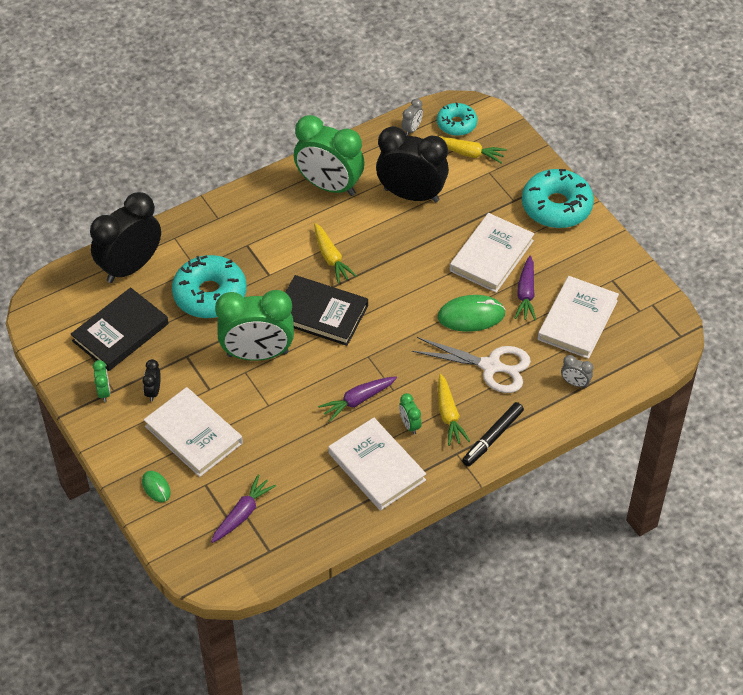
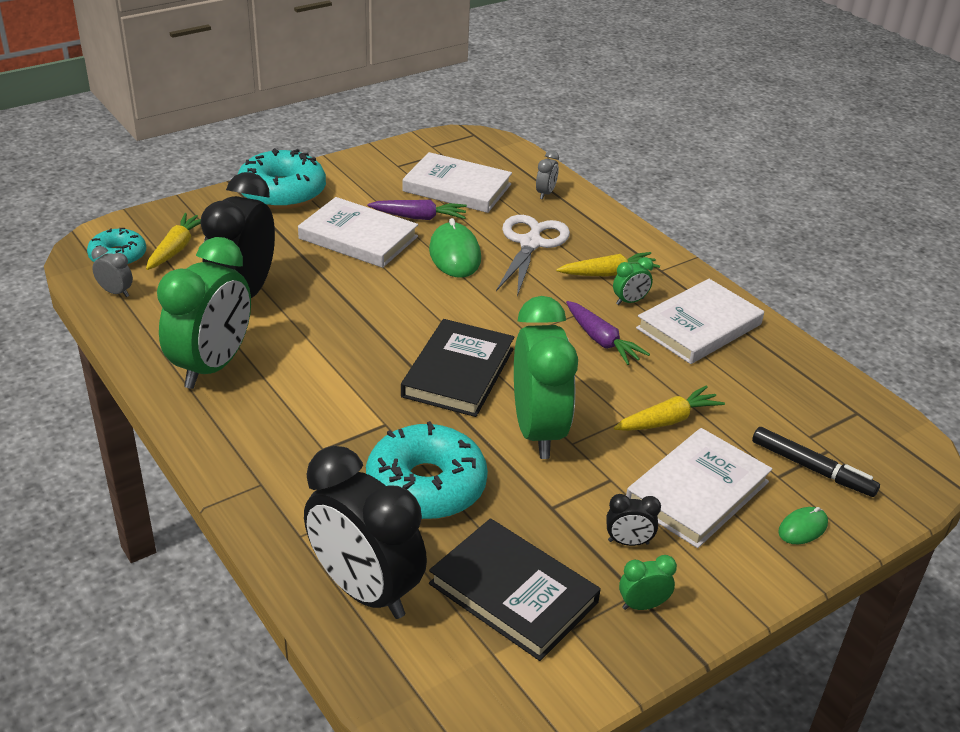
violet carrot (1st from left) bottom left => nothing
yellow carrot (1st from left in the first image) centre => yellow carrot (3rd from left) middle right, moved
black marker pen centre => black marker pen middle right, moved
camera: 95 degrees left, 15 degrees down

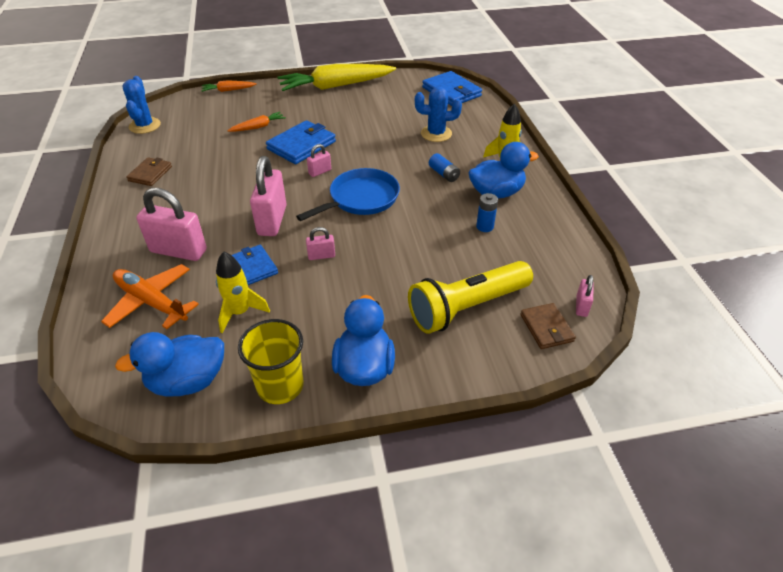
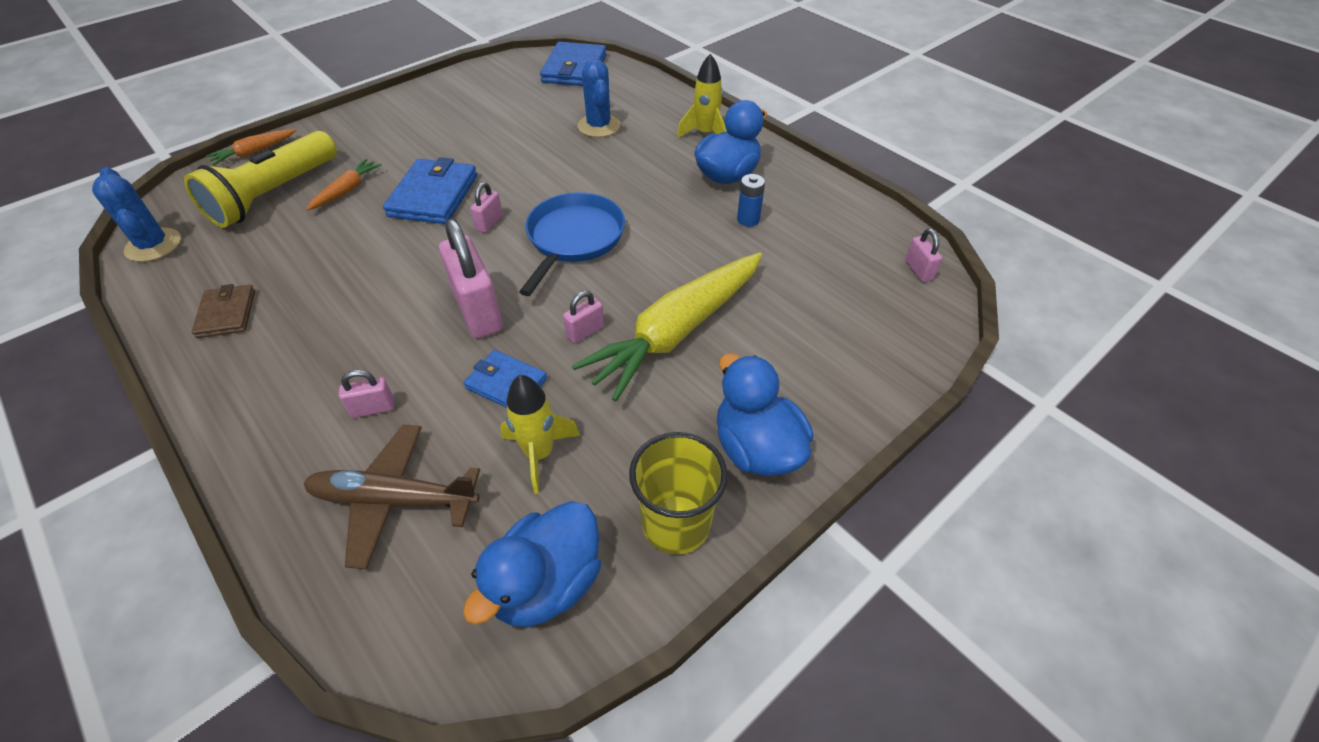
royal blue AA battery (1st from left) top centre => nothing
russet wallet (2nd from left) middle right => nothing
yellow carrot top centre => yellow carrot centre, moved
yellow pocket torch centre => yellow pocket torch top left, moved
orange-coloured plane middle left => russet plane bottom left
royal blue cactus (2nd from left) top centre, 75 degrees counterclockwise
royal blue wallet (3rd from left) top centre, 75 degrees clockwise
pink padlock (1st from left) middle left, x0.48
camera: 30 degrees left, 5 degrees up

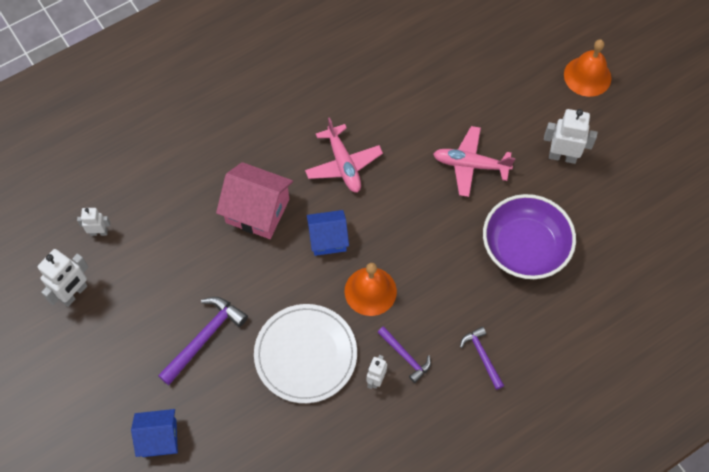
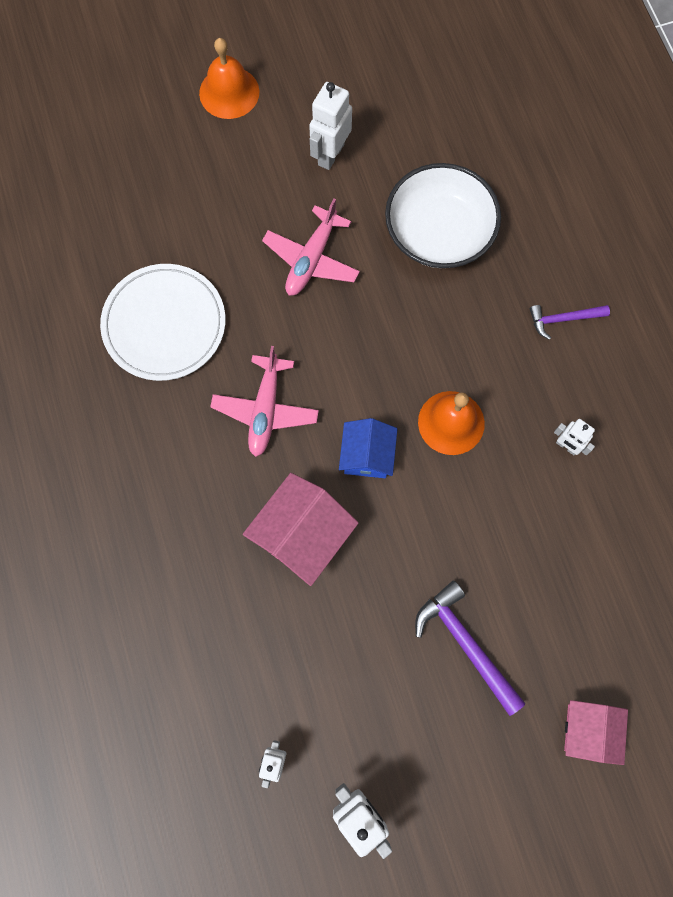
violet claw hammer (2nd from left) bottom centre => nothing
snow-white plate bottom centre => snow-white plate middle left, moved
royal blue house (1st from left) bottom left => pink house (2nd from left) bottom right
violet deep dish middle right => snow-white deep dish top centre
pink plane (1st from left) top centre => pink plane (1st from left) centre, 105 degrees clockwise
camera: 75 degrees left, 10 degrees up

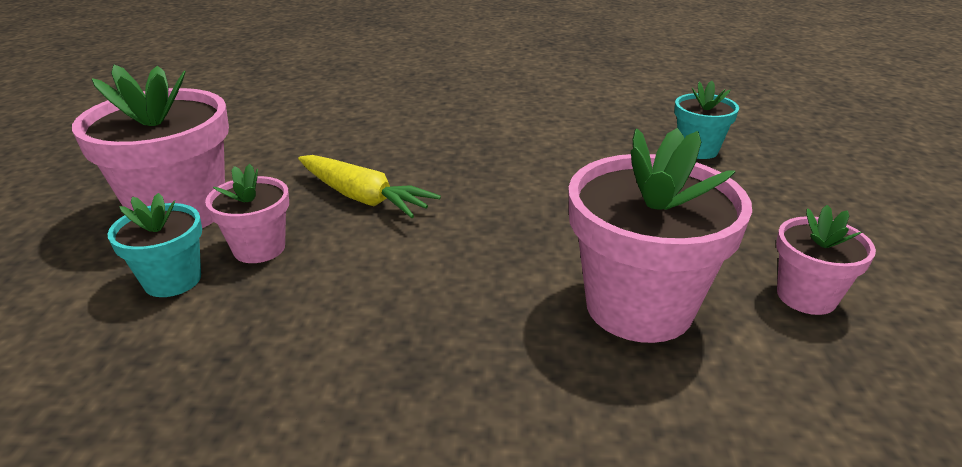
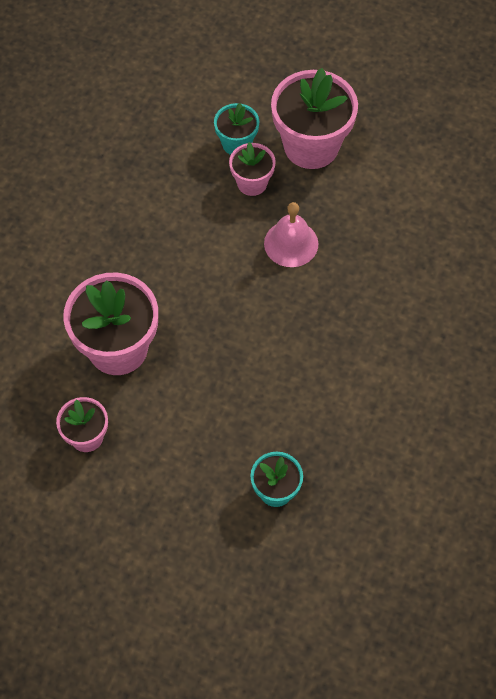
yellow carrot centre => pink school bell centre
camera: 110 degrees right, 30 degrees up

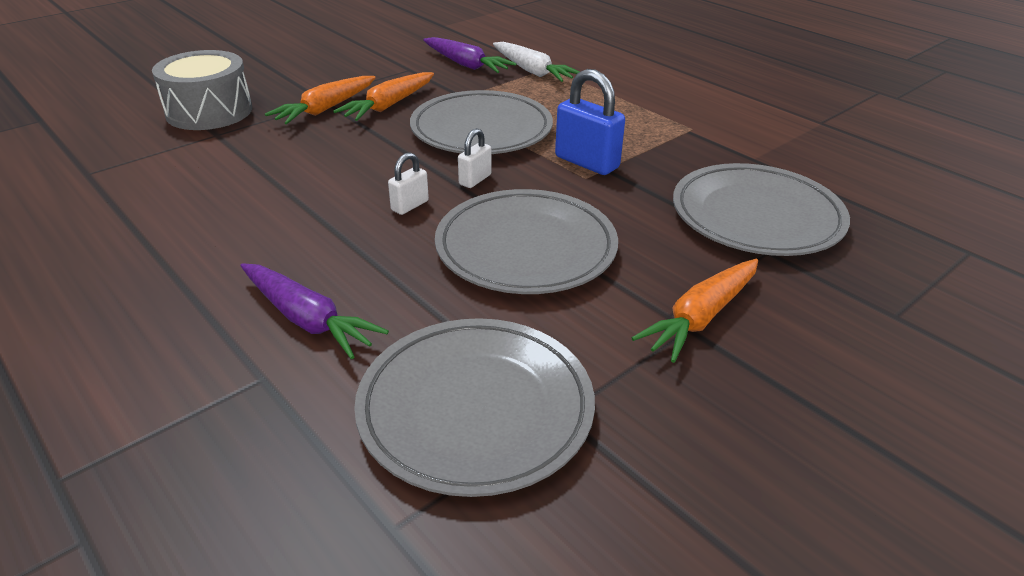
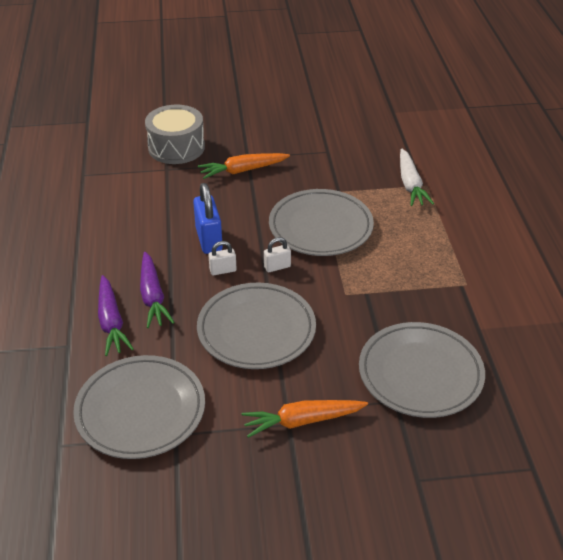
orange-coloured carrot (2nd from left) top centre => nothing
violet carrot (2nd from left) top centre => violet carrot (2nd from left) middle left, moved
royal blue padlock top centre => royal blue padlock centre, moved
camera: 35 degrees right, 5 degrees up

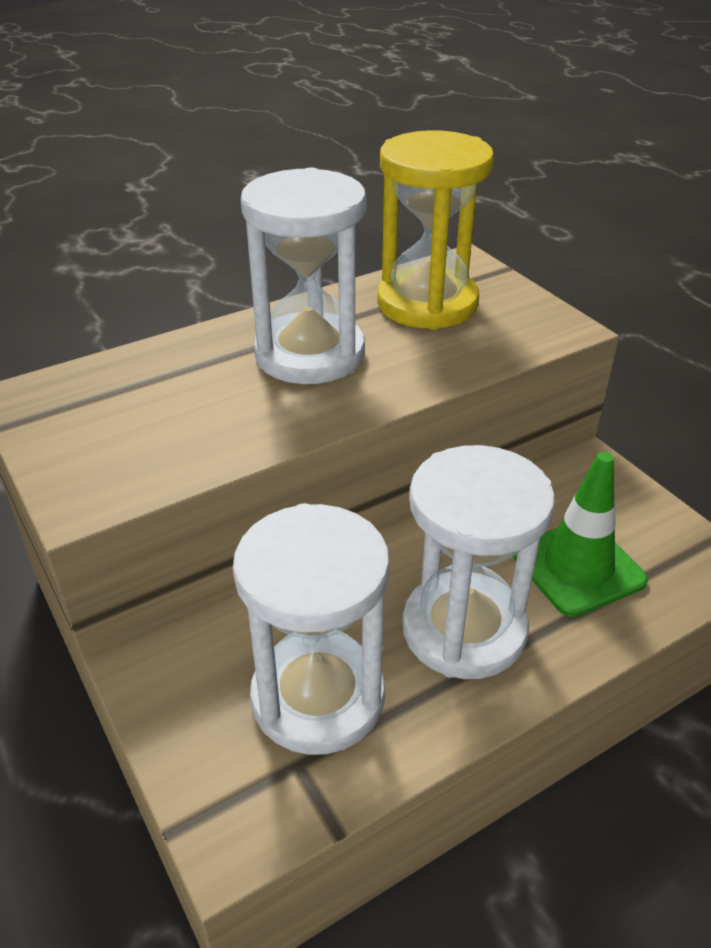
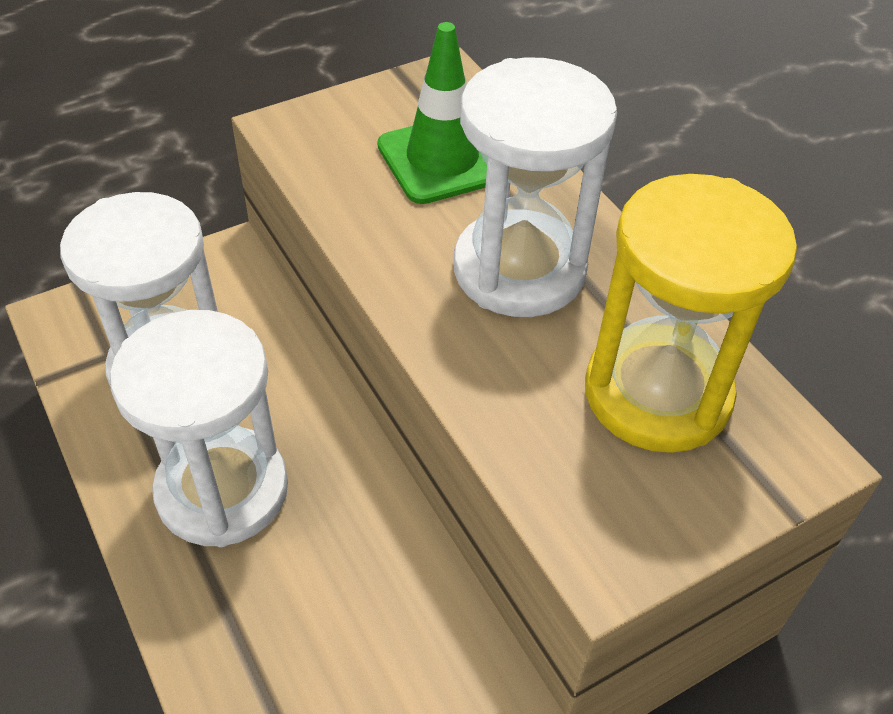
leaf-green road cone middle right => leaf-green road cone top centre, moved
camera: 90 degrees right, 10 degrees up

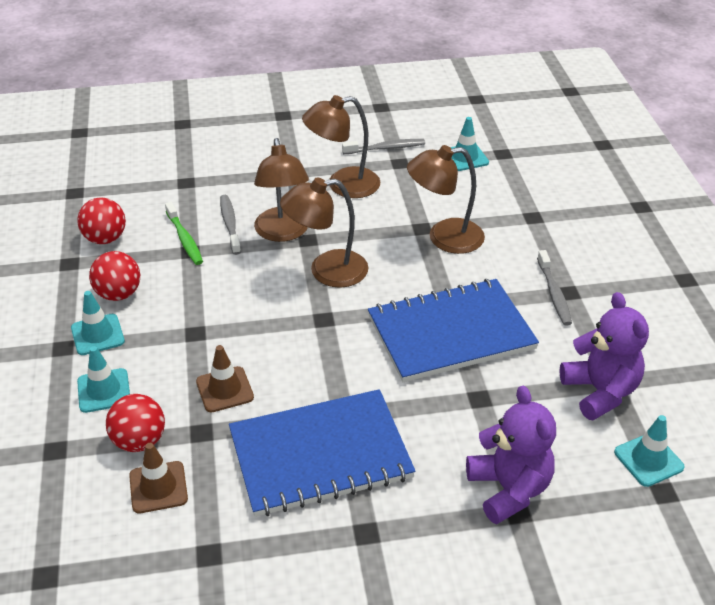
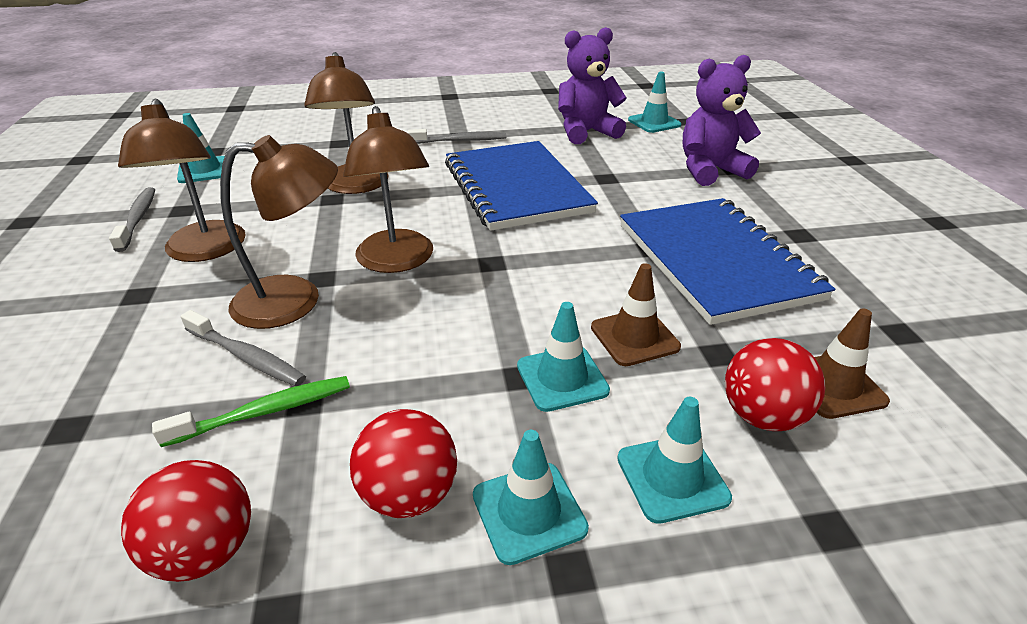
nothing => teal road cone (3rd from left) centre
gray tooth brush (1st from left in the first image) middle left => gray tooth brush (2nd from left) middle left, 135 degrees counterclockwise
camera: 90 degrees left, 5 degrees down

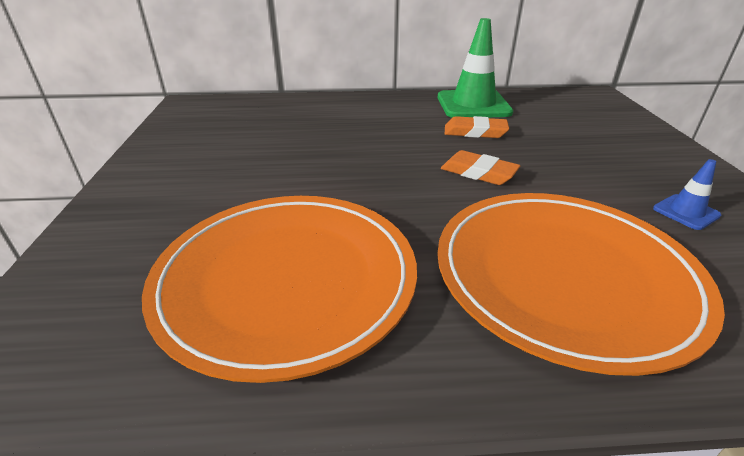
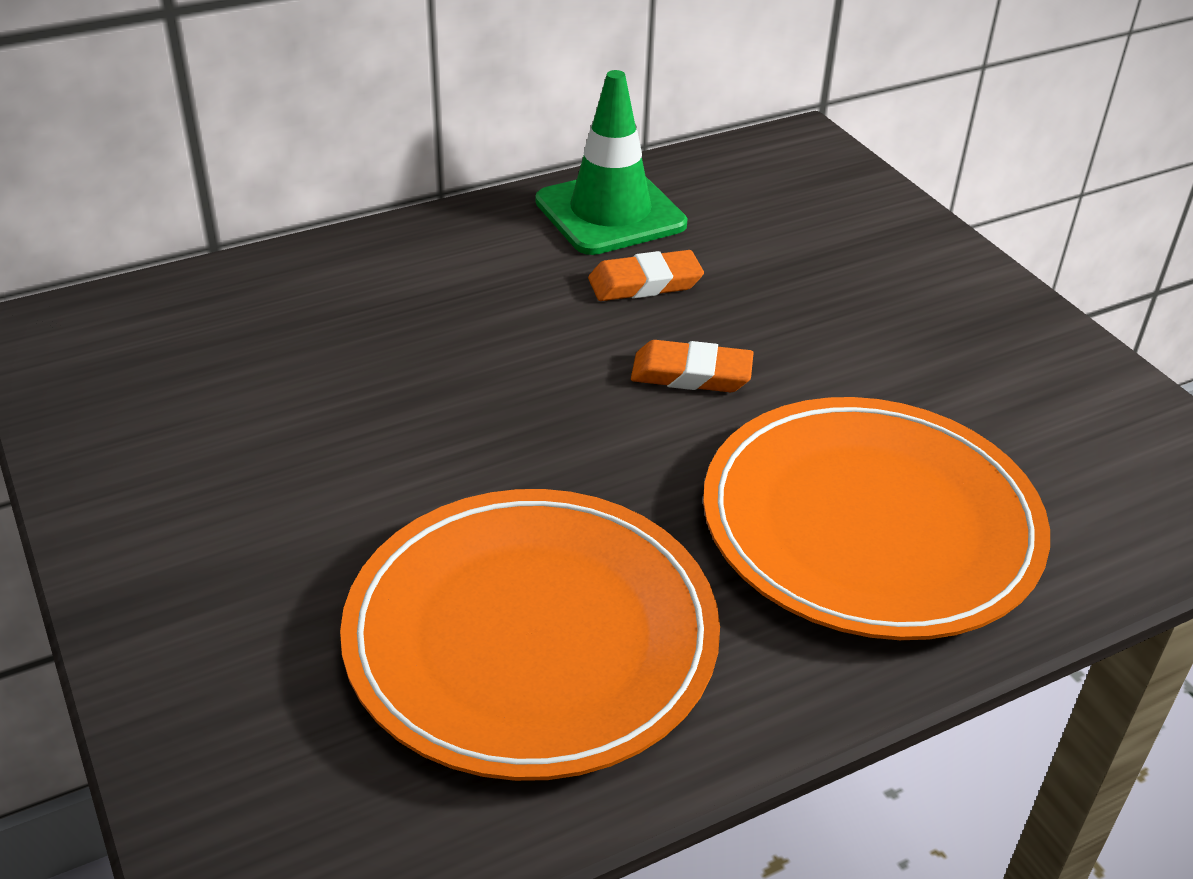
royal blue road cone middle right => nothing
camera: 25 degrees left, 5 degrees up

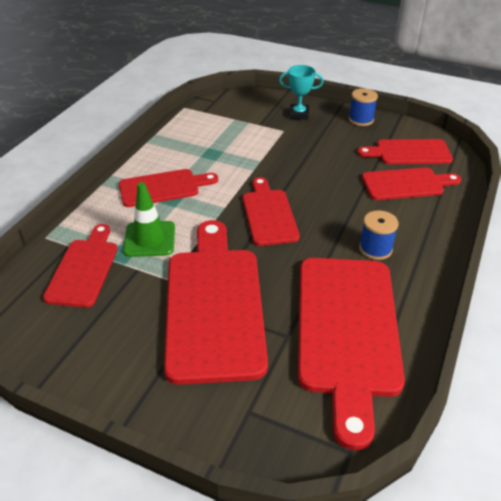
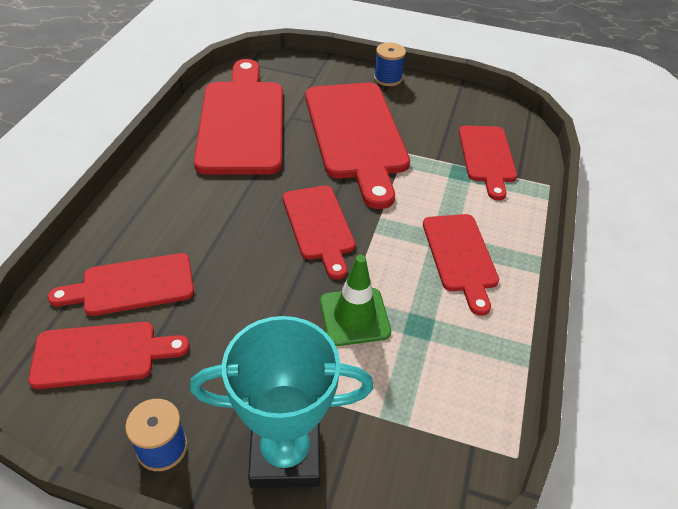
leaf-green road cone middle left => leaf-green road cone centre, moved
royal blue bobbin (2nd from left) middle right => royal blue bobbin (2nd from left) top centre, moved
red bread board (2nd from left in the first image) centre => red bread board (6th from left) middle right, 75 degrees counterclockwise
teal award cup top centre => teal award cup bottom centre, x1.81
camera: 170 degrees right, 5 degrees up

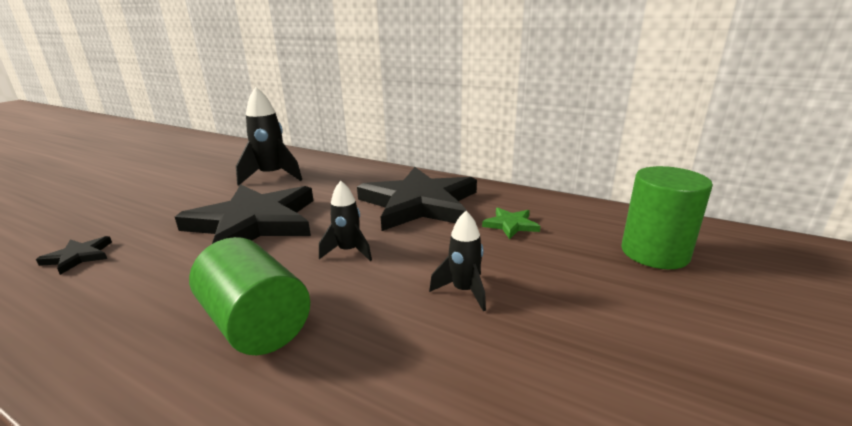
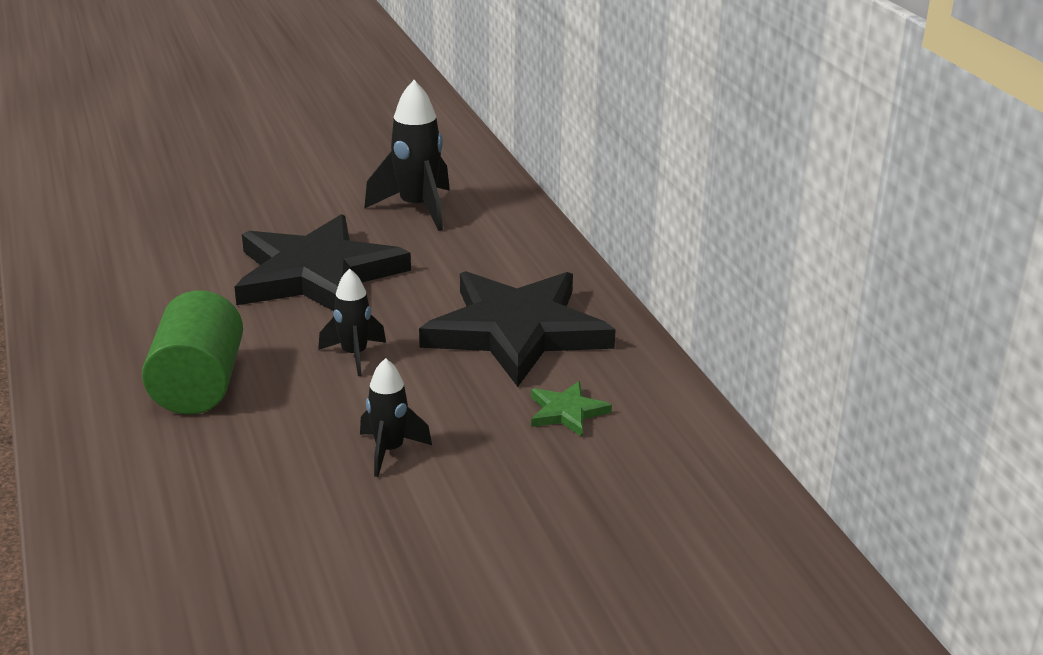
black five-pointed star (1st from left) middle left => nothing
leaf-green cylinder shape (2nd from left) middle right => nothing
camera: 40 degrees right, 5 degrees up

